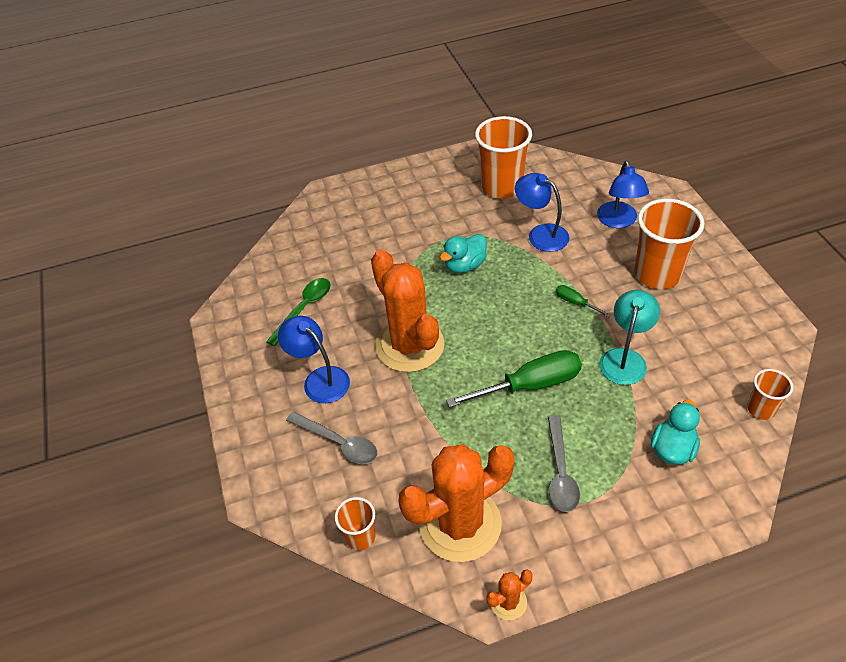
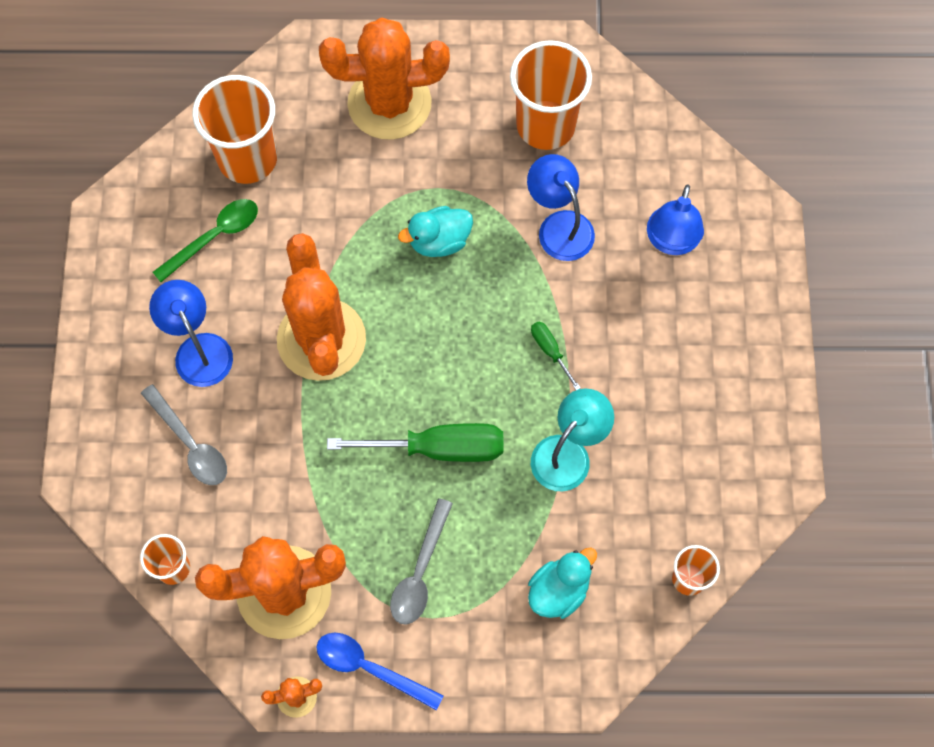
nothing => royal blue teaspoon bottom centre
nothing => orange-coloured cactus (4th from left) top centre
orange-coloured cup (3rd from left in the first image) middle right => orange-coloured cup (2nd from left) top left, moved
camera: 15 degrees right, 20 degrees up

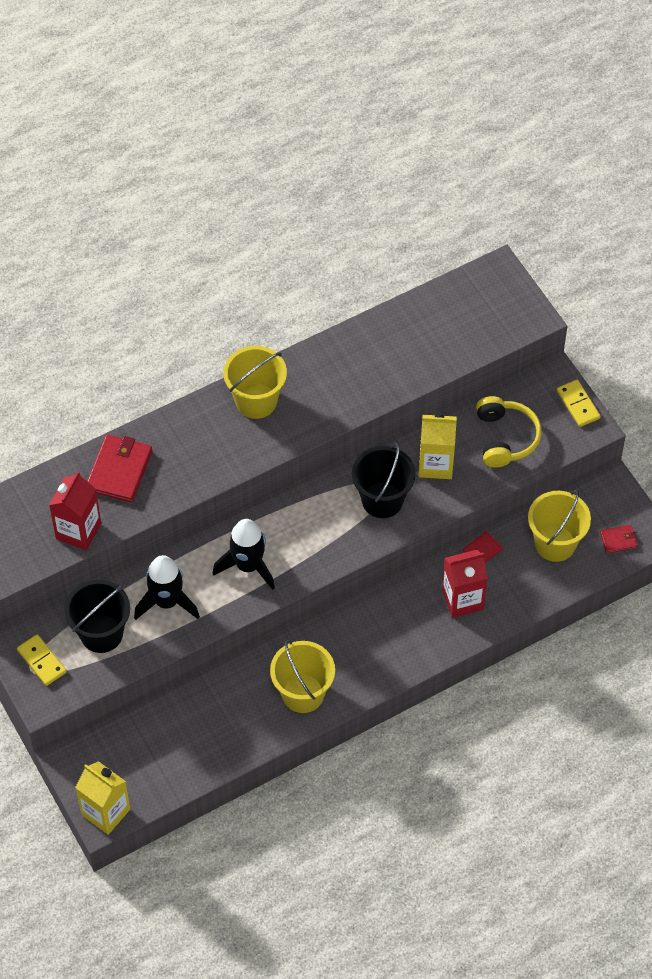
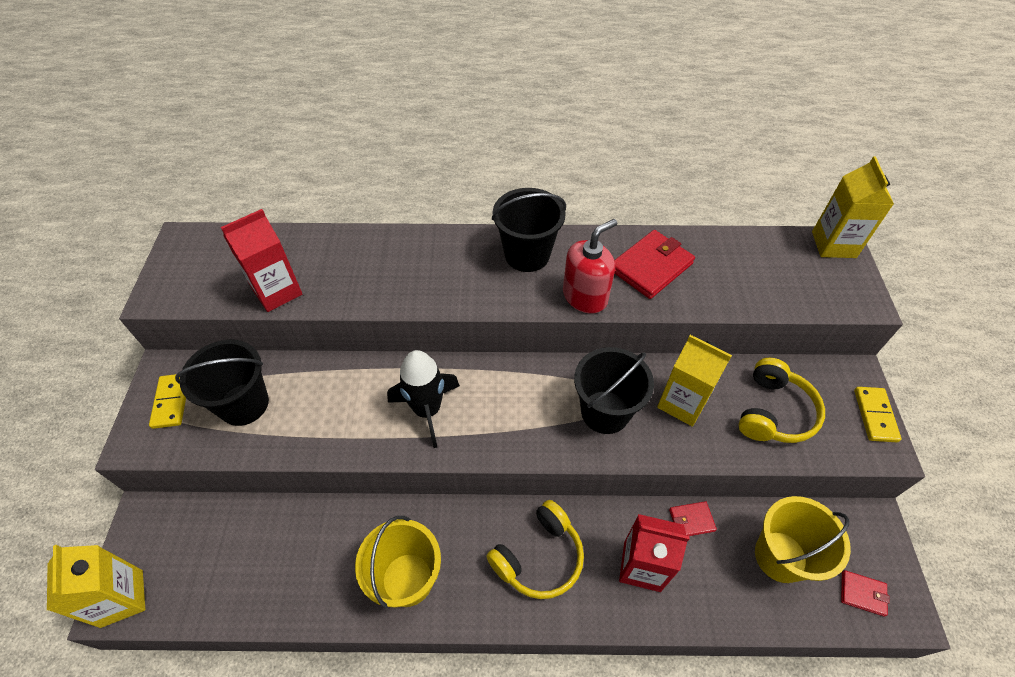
black spaceship (1st from left) middle left => nothing
nothing => yellow over-ear headphones (1st from left) bottom centre
nothing => red soap dispenser centre
nothing => yellow carton (3rd from left) top right
red wallet (1st from left) middle left => red wallet (1st from left) centre, moved
yellow sand bucket (1st from left) centre => black sand bucket (2nd from left) centre
camera: 30 degrees right, 5 degrees down

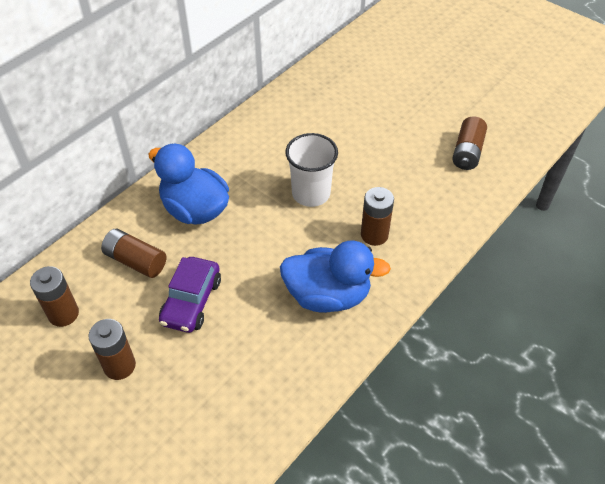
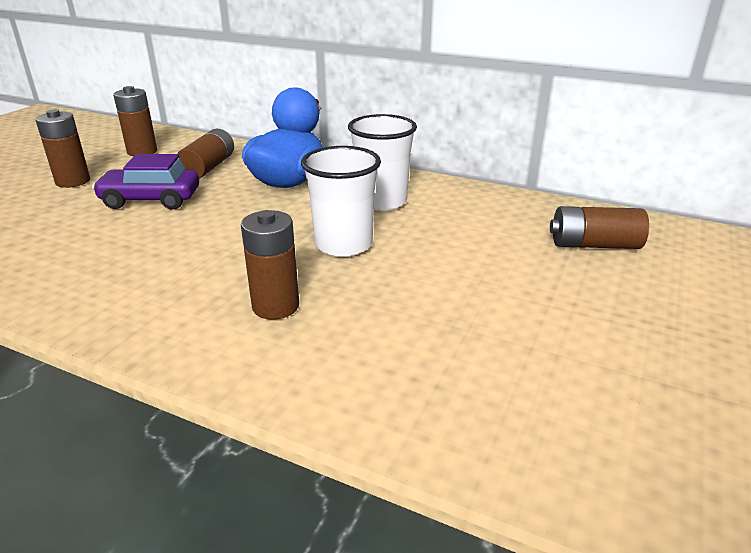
royal blue toy duck (2nd from left) centre => nothing
nothing => snow-white cup (2nd from left) top centre
russet AA battery (5th from left) top right => russet AA battery (5th from left) middle right, moved
camera: 75 degrees right, 20 degrees down

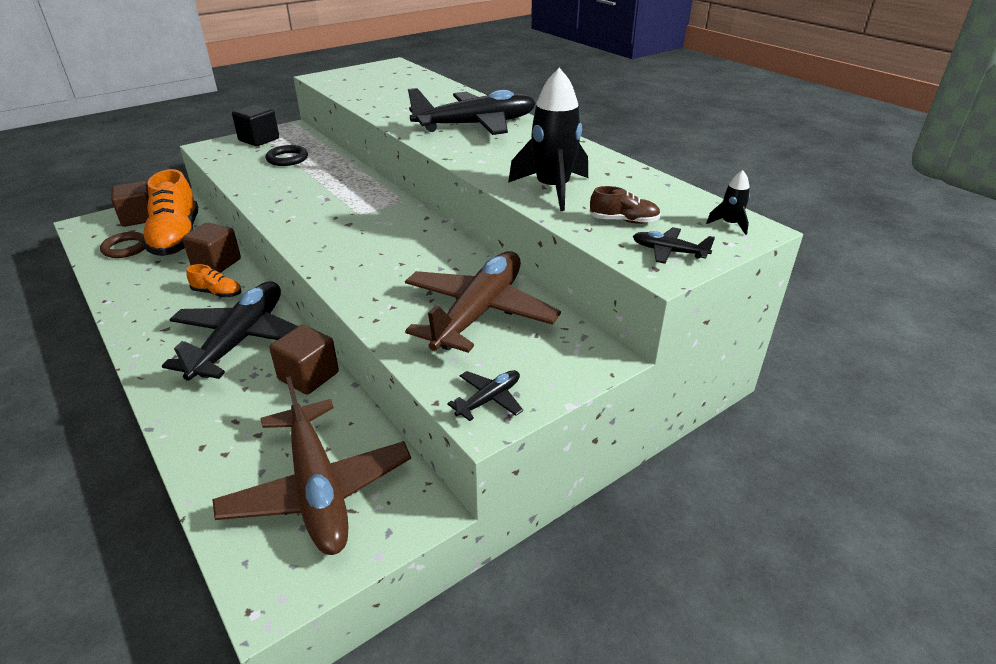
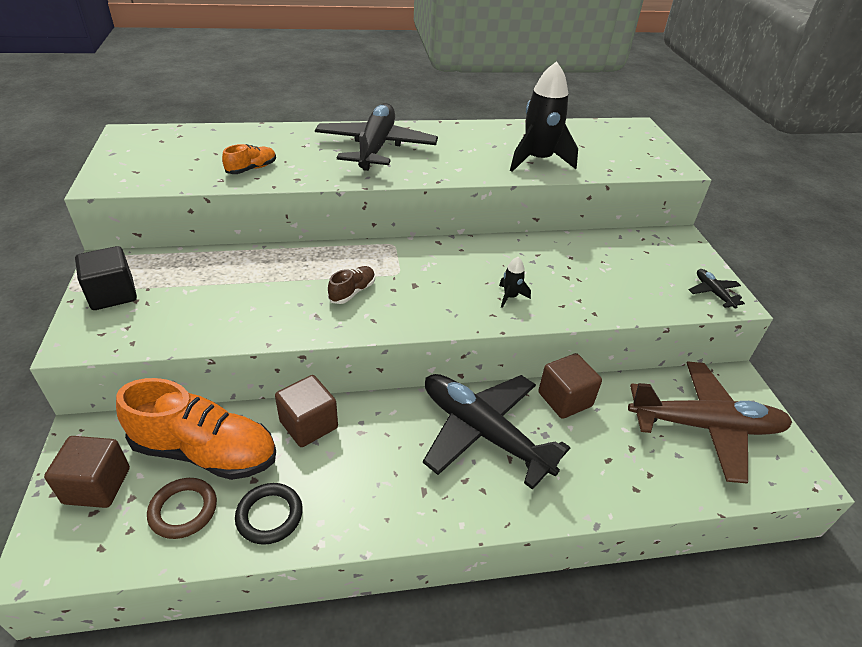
russet plane (2nd from left) centre => nothing
black plane (4th from left) middle right => nothing
orange-coloured lace-up shoe (2nd from left) middle left => orange-coloured lace-up shoe (2nd from left) top left, moved
black hoop top left => black hoop bottom left, moved
russet lace-up shoe top centre => russet lace-up shoe centre, moved
black spaceship (2nd from left in the first image) top right => black spaceship (1st from left) centre, moved
camera: 65 degrees left, 5 degrees up

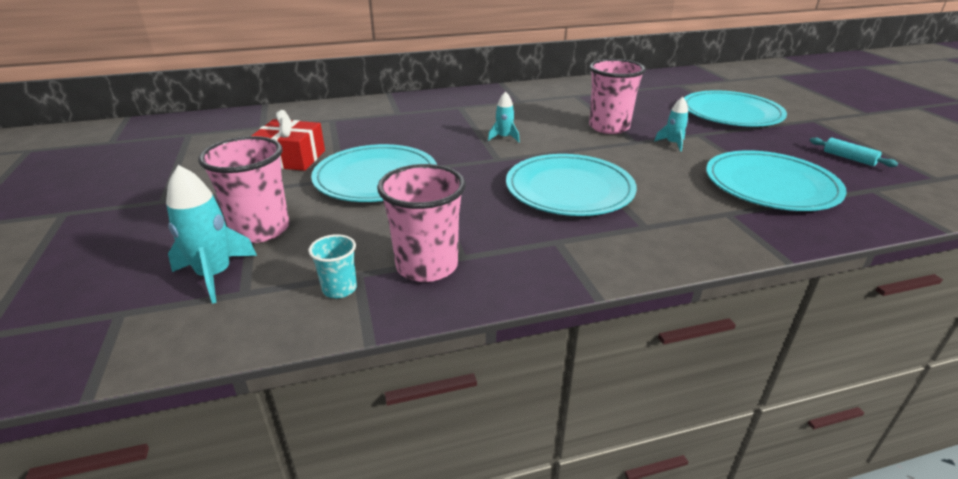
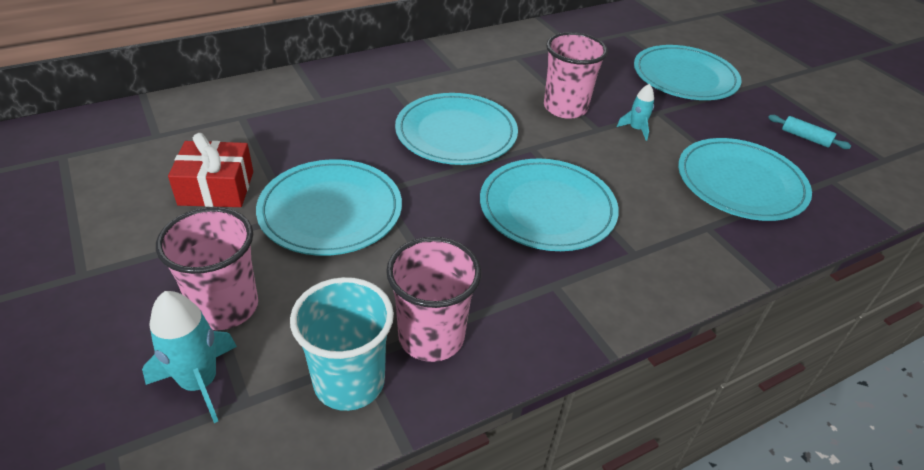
teal spaceship (2nd from left) top centre => teal plate (2nd from left) top centre
teal cup centre => teal cup bottom centre, x1.92
camera: 15 degrees left, 10 degrees up

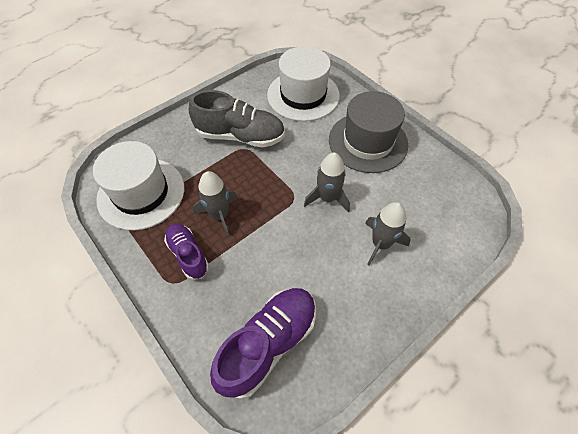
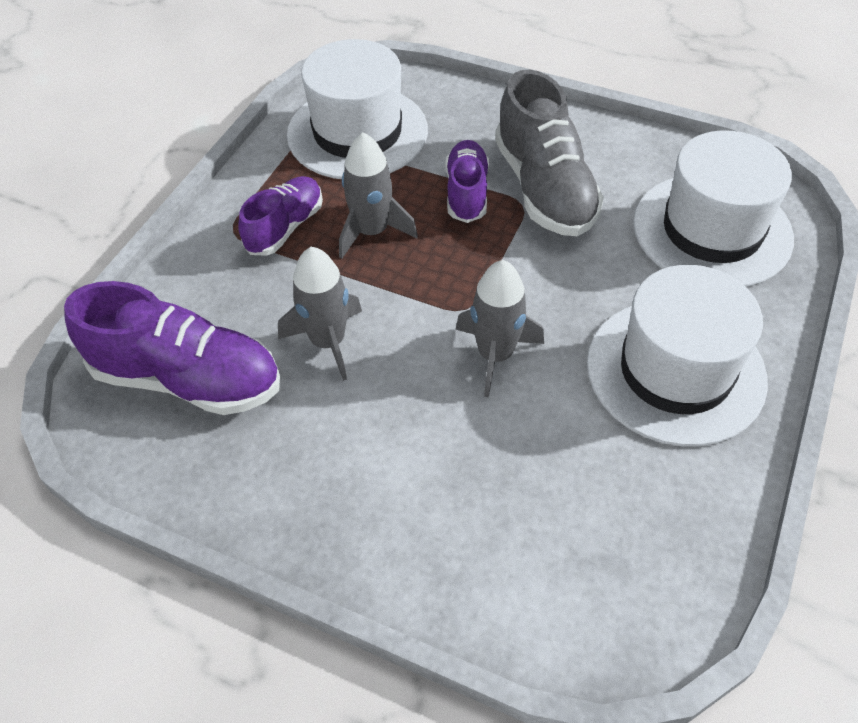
nothing => violet lace-up shoe (3rd from left) top centre
gray spaceship (3rd from left in the first image) middle right => gray spaceship (1st from left) centre, moved
gray top hat top centre => snow-white top hat (2nd from left) middle right
camera: 65 degrees right, 5 degrees down

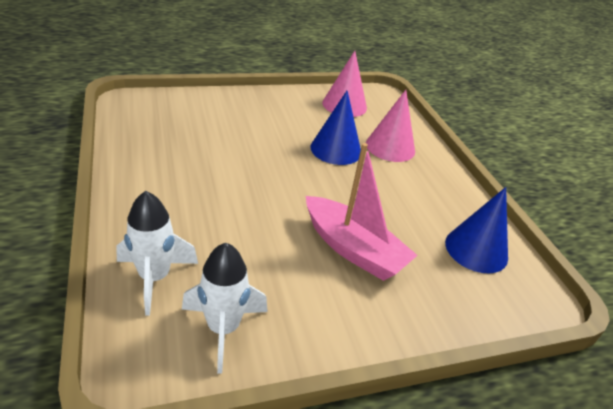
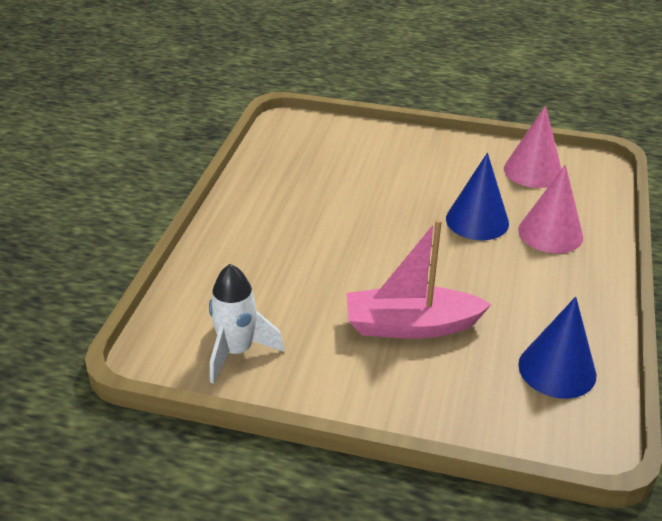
snow-white spaceship (1st from left) middle left => nothing
pink boat centre, 105 degrees clockwise
camera: 35 degrees right, 0 degrees up

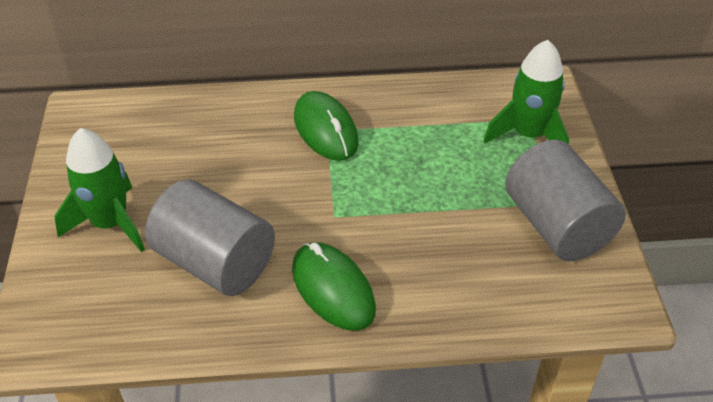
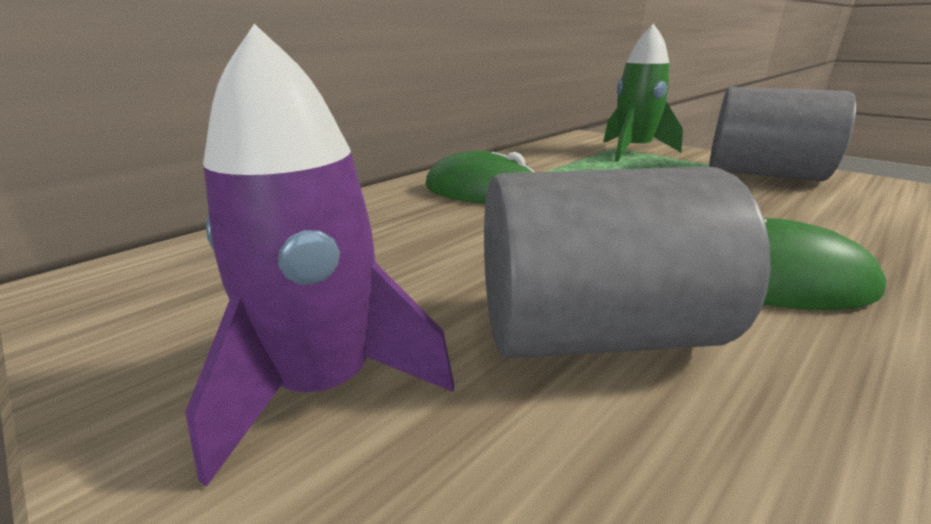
leaf-green spaceship (1st from left) middle left => violet spaceship centre
camera: 40 degrees left, 20 degrees down

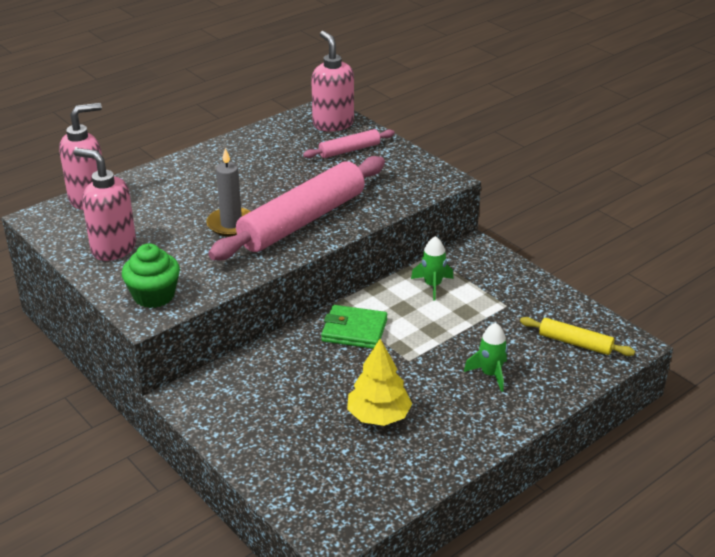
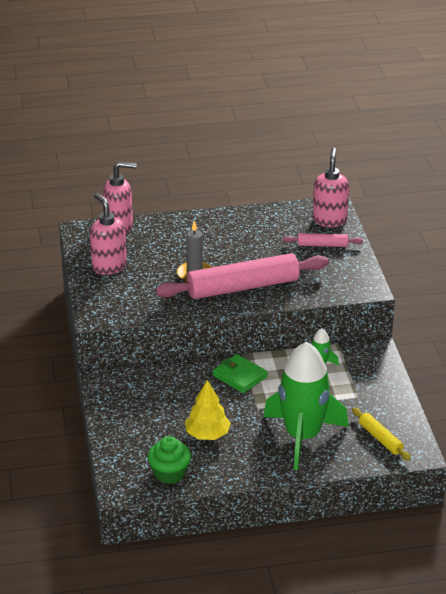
leaf-green cupcake middle left => leaf-green cupcake bottom centre, moved
leaf-green spaceship (2nd from left in the first image) middle right => leaf-green spaceship (1st from left) bottom right, x2.45
camera: 30 degrees right, 0 degrees up

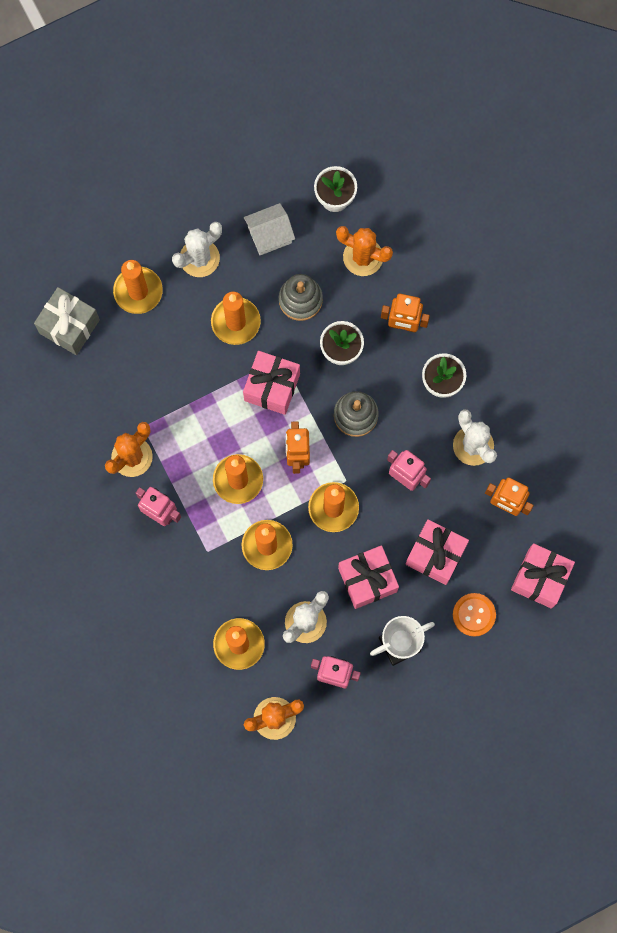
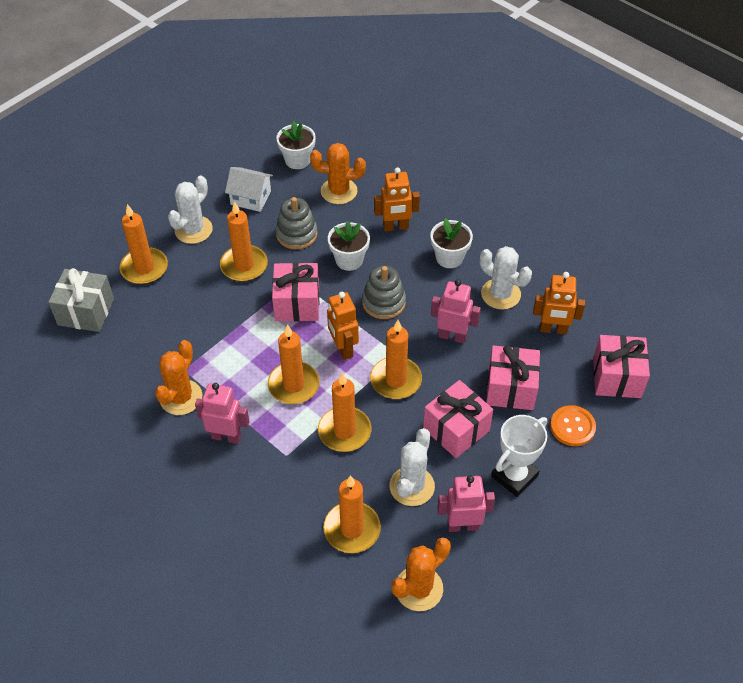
snow-white house top centre, 60 degrees clockwise
camera: 20 degrees left, 25 degrees down

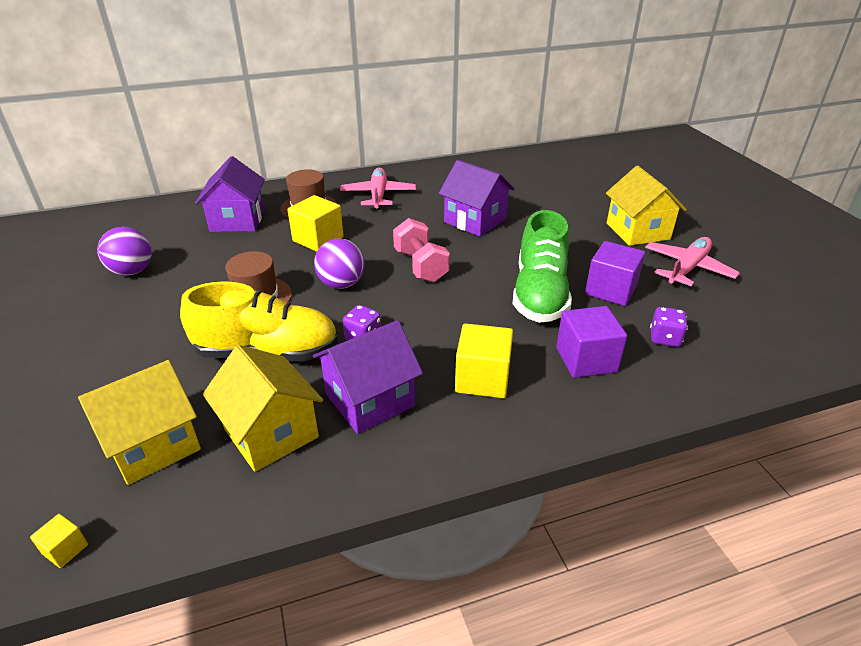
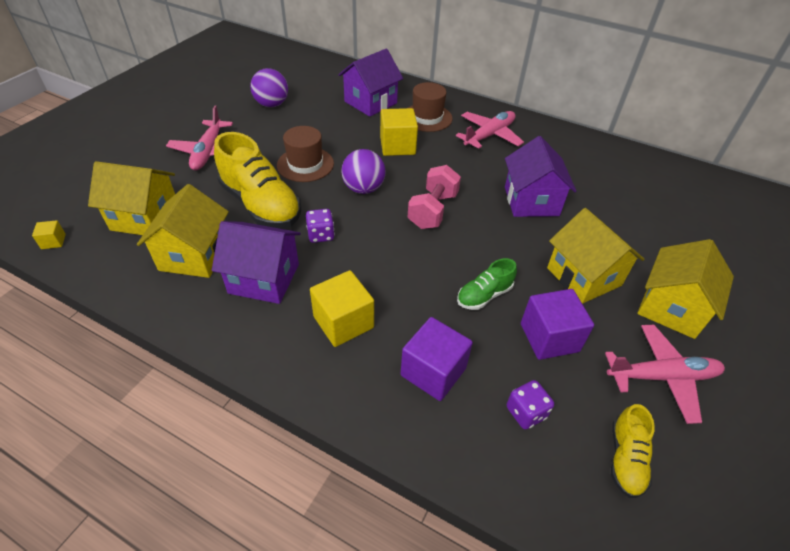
nothing => pink plane (1st from left) top left
nothing => yellow house (3rd from left) middle right
nothing => yellow lace-up shoe (2nd from left) bottom right
leaf-green lace-up shoe centre, x0.51
camera: 45 degrees right, 10 degrees up

